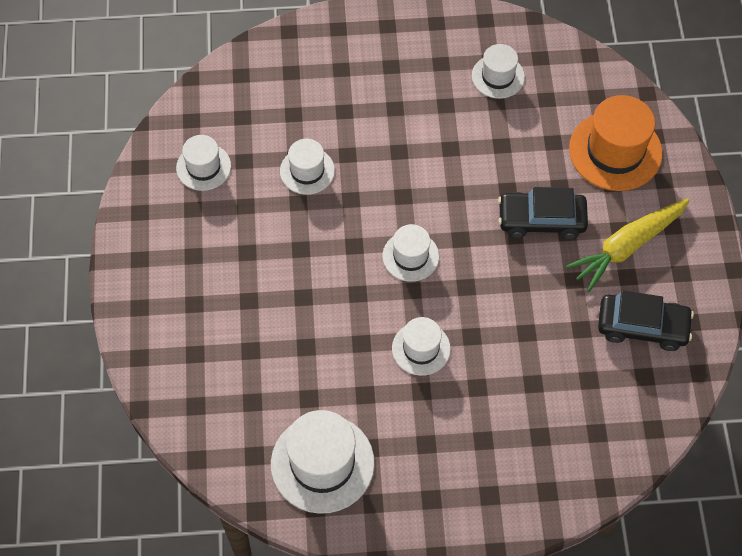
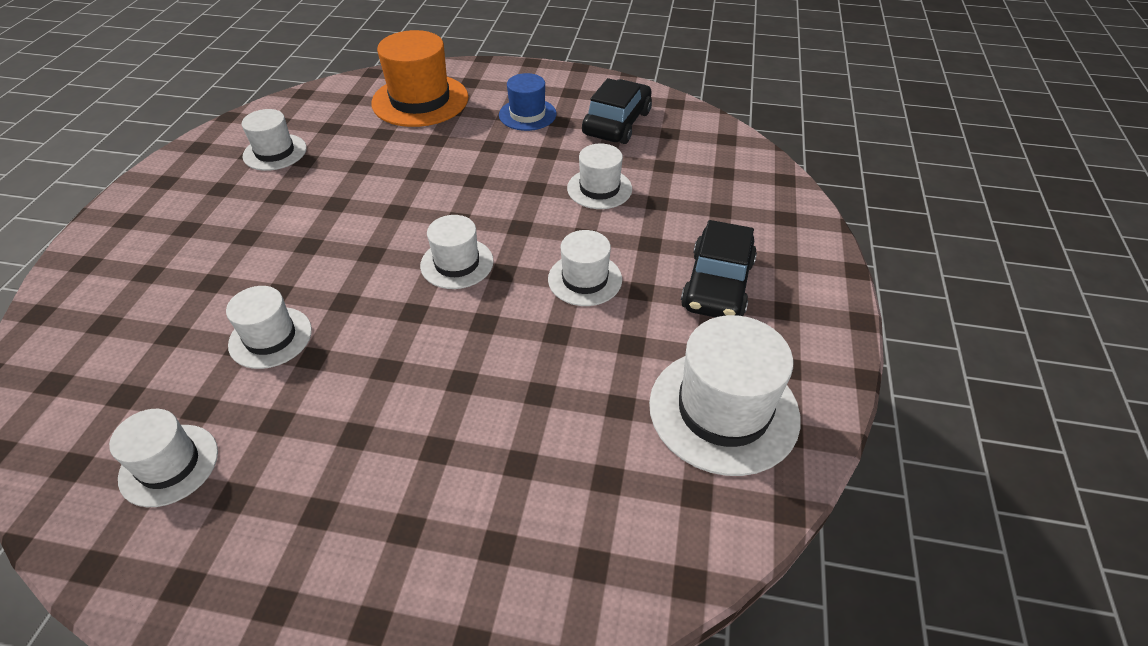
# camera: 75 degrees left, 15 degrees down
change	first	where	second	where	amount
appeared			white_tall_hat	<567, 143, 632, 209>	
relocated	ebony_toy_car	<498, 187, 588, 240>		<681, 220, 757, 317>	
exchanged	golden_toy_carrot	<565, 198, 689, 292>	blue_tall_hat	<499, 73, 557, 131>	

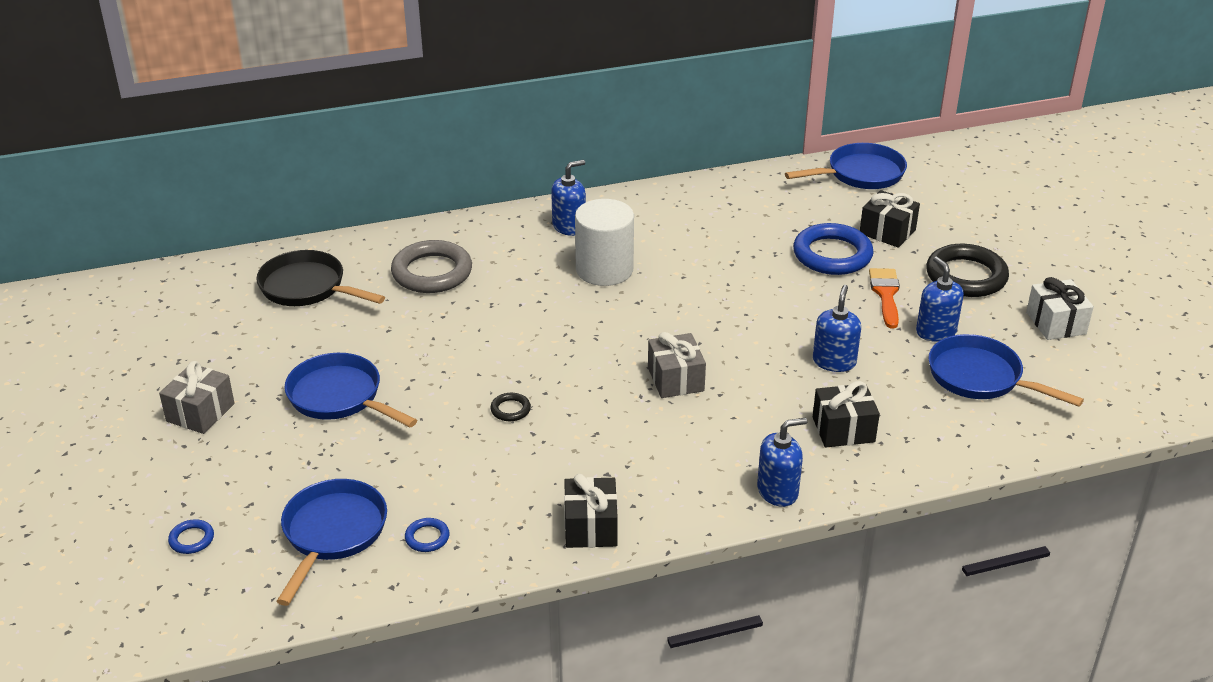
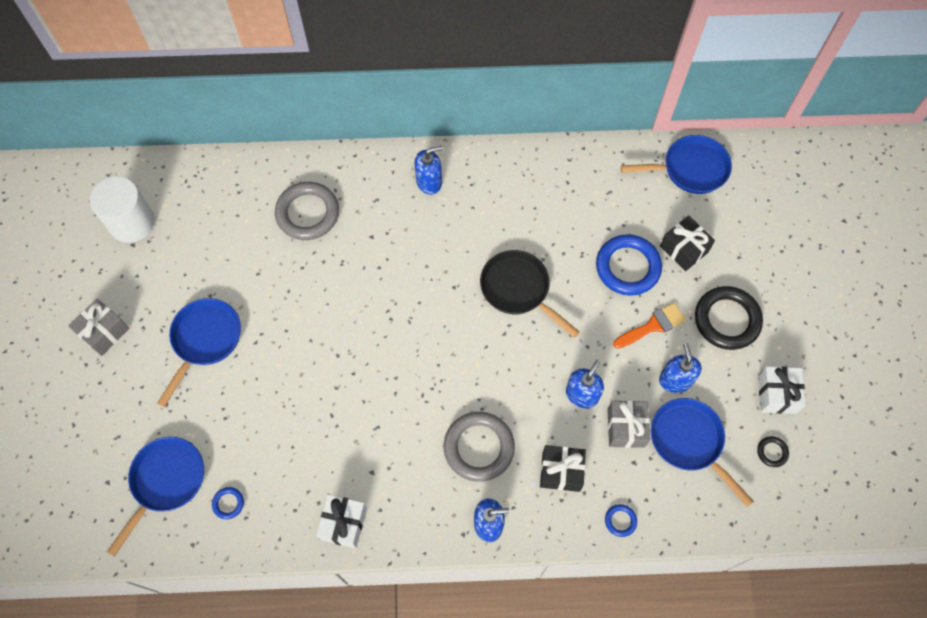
# camera: 15 degrees right, 30 degrees up
change	first	where	second	where	amount
appeared			grey_hoop	<444, 412, 515, 482>	
relocated	blue_hoop	<168, 519, 214, 554>		<605, 504, 637, 537>	
relocated	ebony_frying_pan	<256, 250, 385, 306>		<480, 250, 580, 338>	
relocated	ebony_hoop	<490, 393, 531, 421>		<757, 436, 789, 467>	
relocated	white_cylinder_shape	<575, 199, 634, 286>		<90, 176, 155, 243>	
relocated	grey_present	<648, 332, 706, 398>		<607, 400, 650, 448>	
colour	ebony_present	<564, 474, 618, 548>	white_present	<316, 494, 367, 548>	
spun	blue_frying_pan	<284, 353, 417, 427>		<157, 298, 241, 407>	60 degrees clockwise
spun	orange_paintbrush	<869, 268, 900, 329>		<613, 303, 686, 349>	45 degrees clockwise

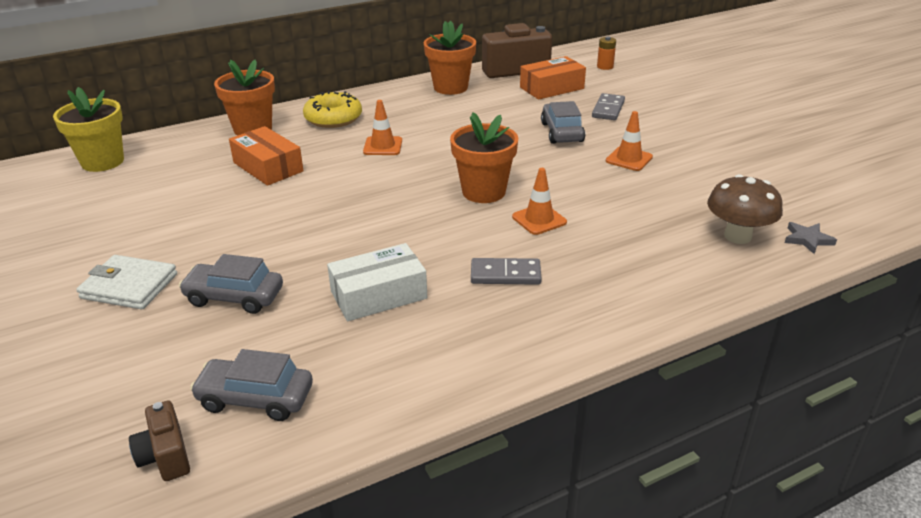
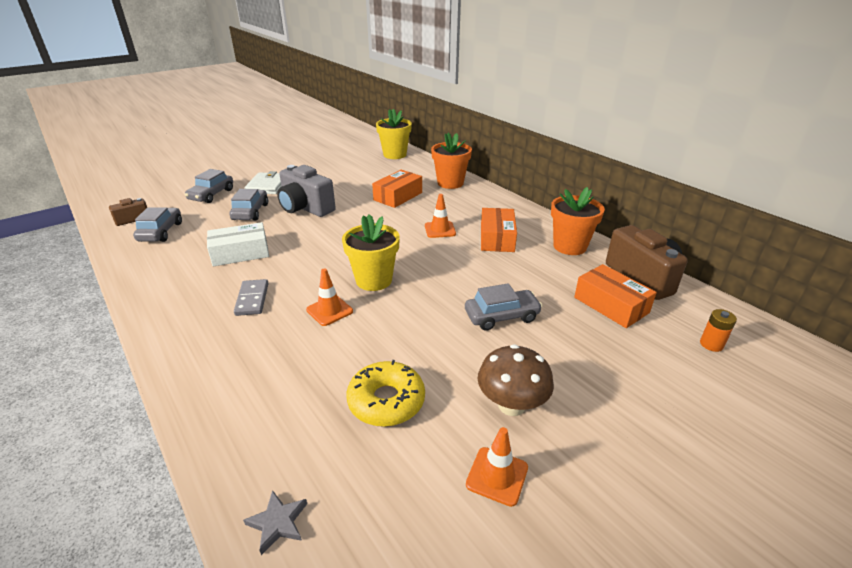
# camera: 80 degrees right, 0 degrees up
change	first	where	second	where	amount
missing	grey_domino_tile	<592, 93, 625, 120>			
appeared			grey_toy_car	<185, 169, 233, 203>	
appeared			grey_photo_camera	<277, 165, 336, 217>	
appeared			orange_parcel	<481, 208, 517, 252>	
relocated	golden_doughnut	<303, 91, 362, 128>		<347, 360, 425, 427>	
relocated	orange_safety_cone	<606, 111, 653, 171>		<466, 427, 528, 507>	
relocated	brown_fungus	<707, 174, 783, 244>		<478, 344, 554, 416>	
colour	orange_potted_plant	<450, 112, 518, 203>	golden_potted_plant	<342, 214, 400, 291>	
spun	white_parcel	<327, 243, 427, 321>		<207, 222, 269, 266>	75 degrees counterclockwise

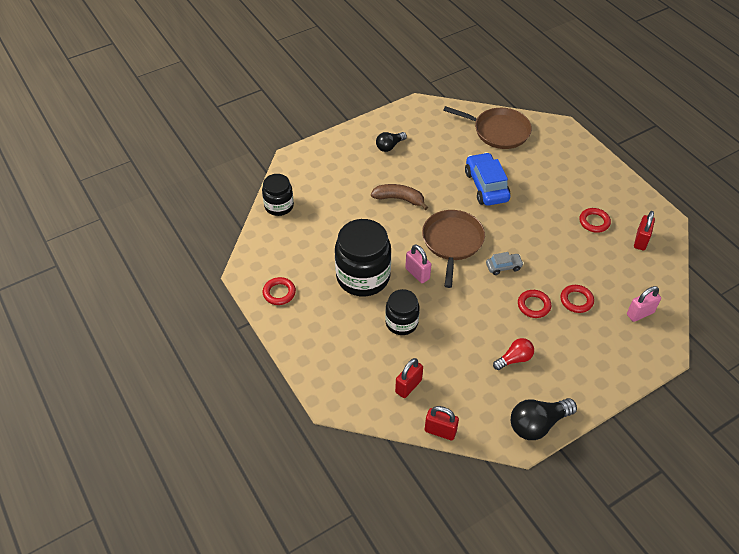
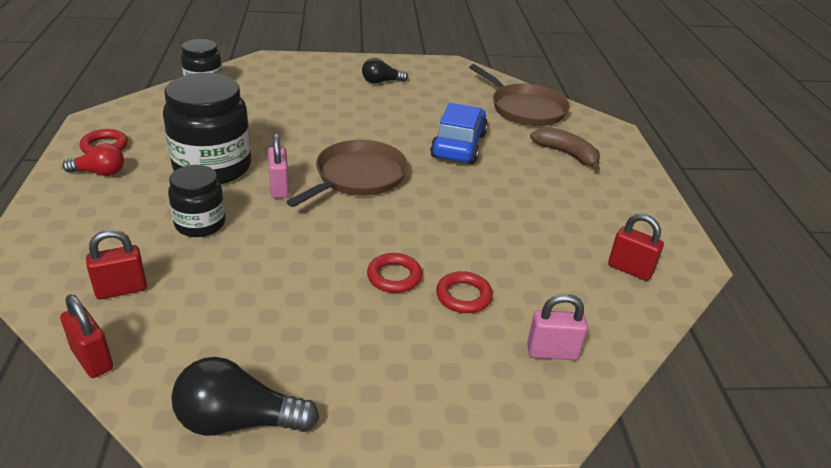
# camera: 25 degrees right, 15 degrees down
change	first	where	second	where	amount
missing	grey_toy_car	<486, 252, 524, 275>			
missing	crimson_hoop	<579, 208, 611, 233>			
relocated	brown_toy_banana	<371, 184, 428, 210>		<530, 127, 600, 171>	
relocated	crimson_bulb	<493, 338, 534, 370>		<62, 143, 124, 176>	
spun	crimson_lock	<634, 211, 655, 250>		<608, 213, 664, 281>	75 degrees clockwise

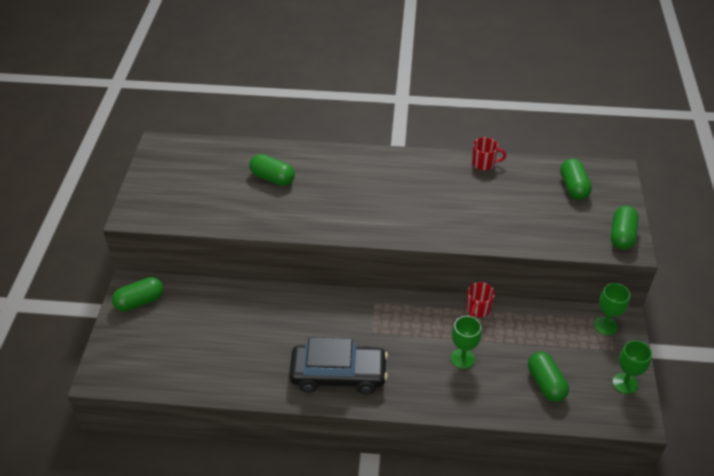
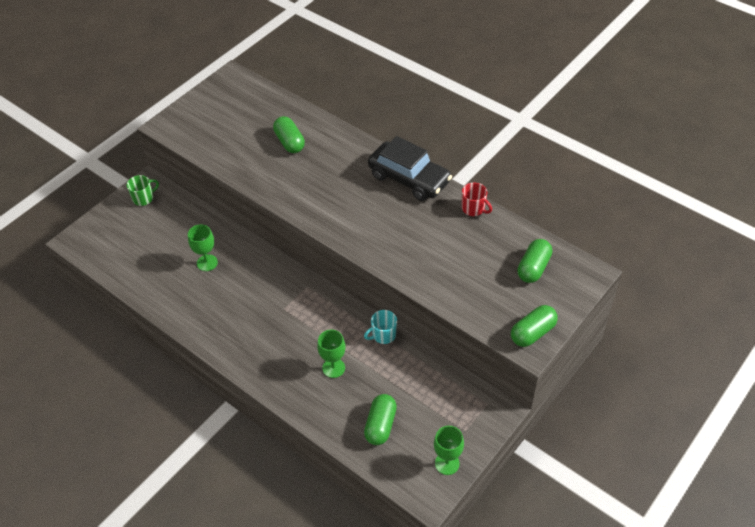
# camera: 35 degrees right, 5 degrees up
change	first	where	second	where	amount
relocated	ebony_toy_car	<289, 337, 388, 394>		<368, 136, 452, 201>	
relocated	green_wine_glass	<594, 283, 630, 335>		<188, 224, 218, 271>	
exchanged	green_pill_shape	<112, 277, 163, 311>	green_tea_mug	<126, 175, 159, 206>	
colour	crimson_tea_mug	<467, 282, 495, 318>	aqua_tea_mug	<364, 310, 397, 344>	

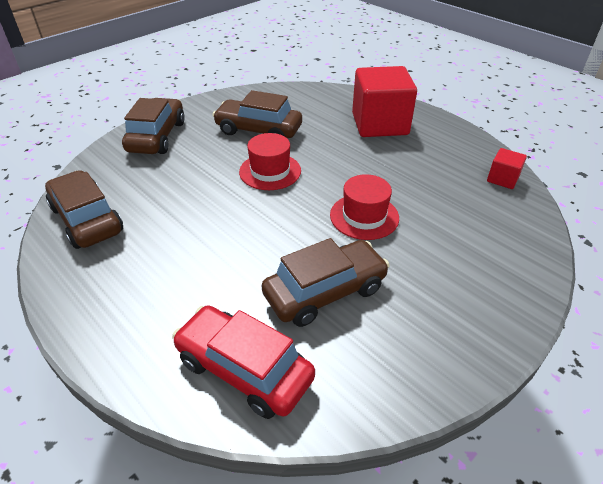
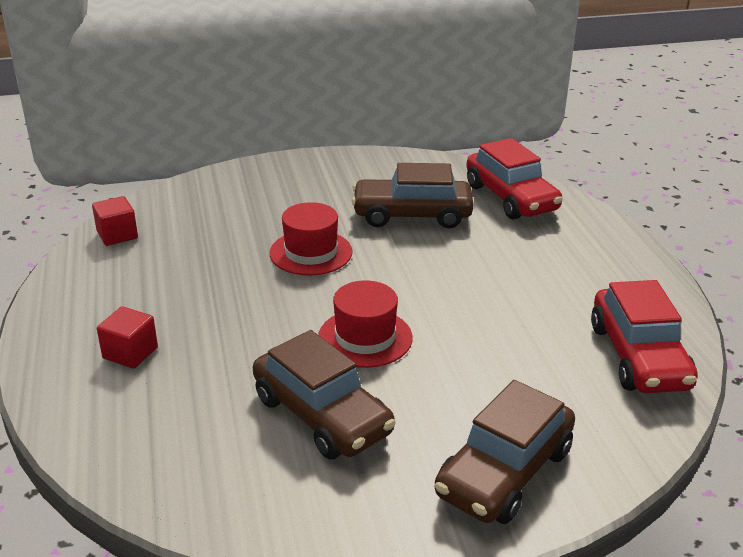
# camera: 150 degrees left, 10 degrees down
change	first	where	second	where	amount
colour	brown_toy_car	<45, 170, 123, 249>	crimson_toy_car	<591, 280, 698, 393>	
size	crimson_solid_cube	<352, 66, 417, 137>		<97, 306, 158, 369>	x0.46

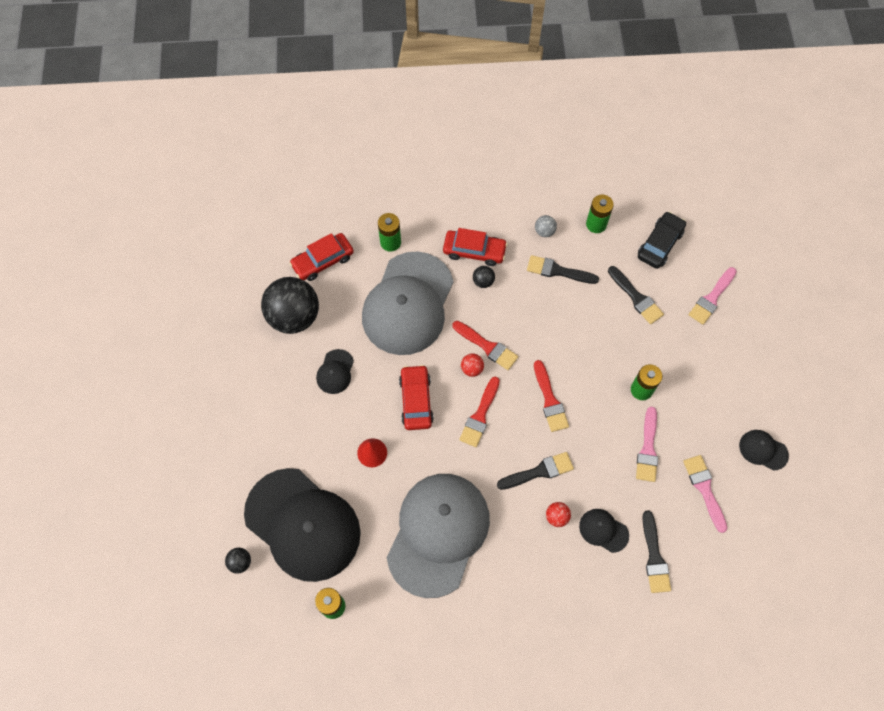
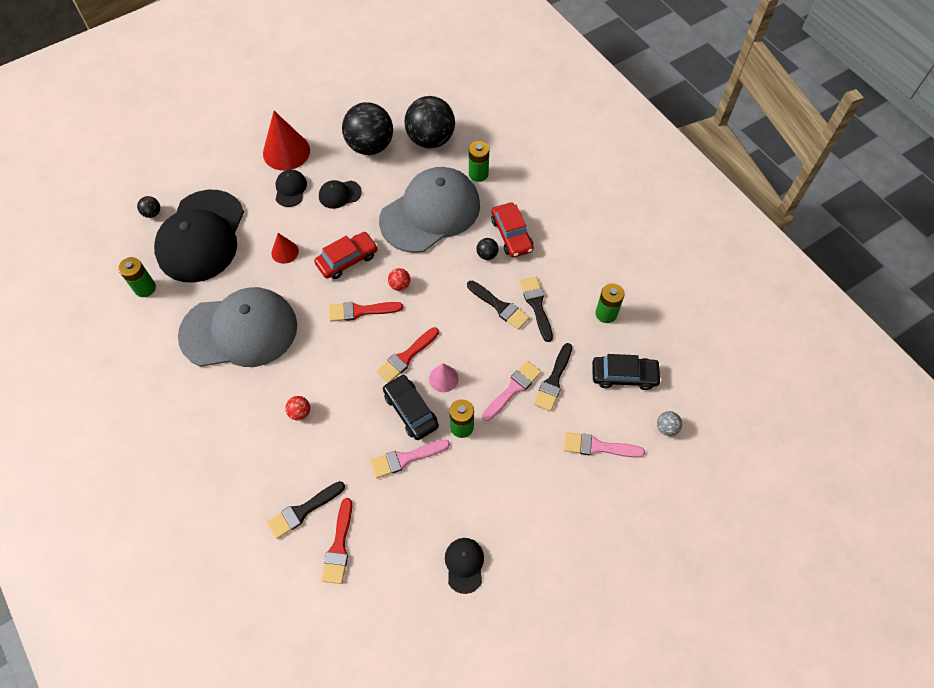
# camera: 60 degrees right, 5 degrees down
change	first	where	second	where	amount
appeared			crimson_cone_shape	<263, 111, 310, 171>	
appeared			ebony_toy_car	<383, 374, 439, 440>	
appeared			rose-pink_cone_shape	<429, 363, 459, 392>	
relocated	crimson_paintbrush	<453, 321, 518, 370>		<321, 498, 352, 584>	
relocated	ebony_paintbrush	<497, 452, 574, 490>		<467, 281, 530, 330>	
relocated	grey_sphere	<535, 215, 557, 237>		<657, 411, 682, 436>	
relocated	ebony_baseball_cap	<579, 509, 629, 553>		<276, 170, 307, 207>	
relocated	rose-pink_paintbrush	<683, 455, 728, 533>		<482, 361, 541, 421>	
exchanged	crimson_toy_car	<289, 233, 354, 281>	ebony_sphere	<405, 96, 455, 148>	
spun	grey_baseball_cap	<362, 252, 454, 355>		<379, 167, 480, 253>	150 degrees clockwise

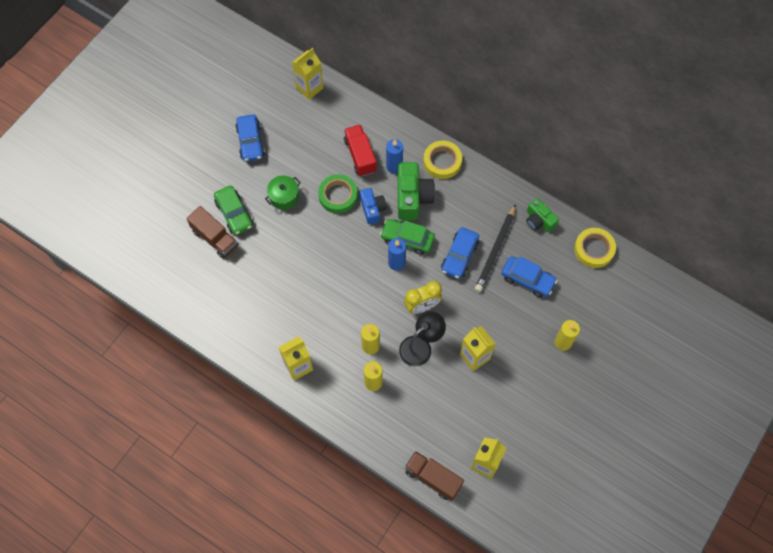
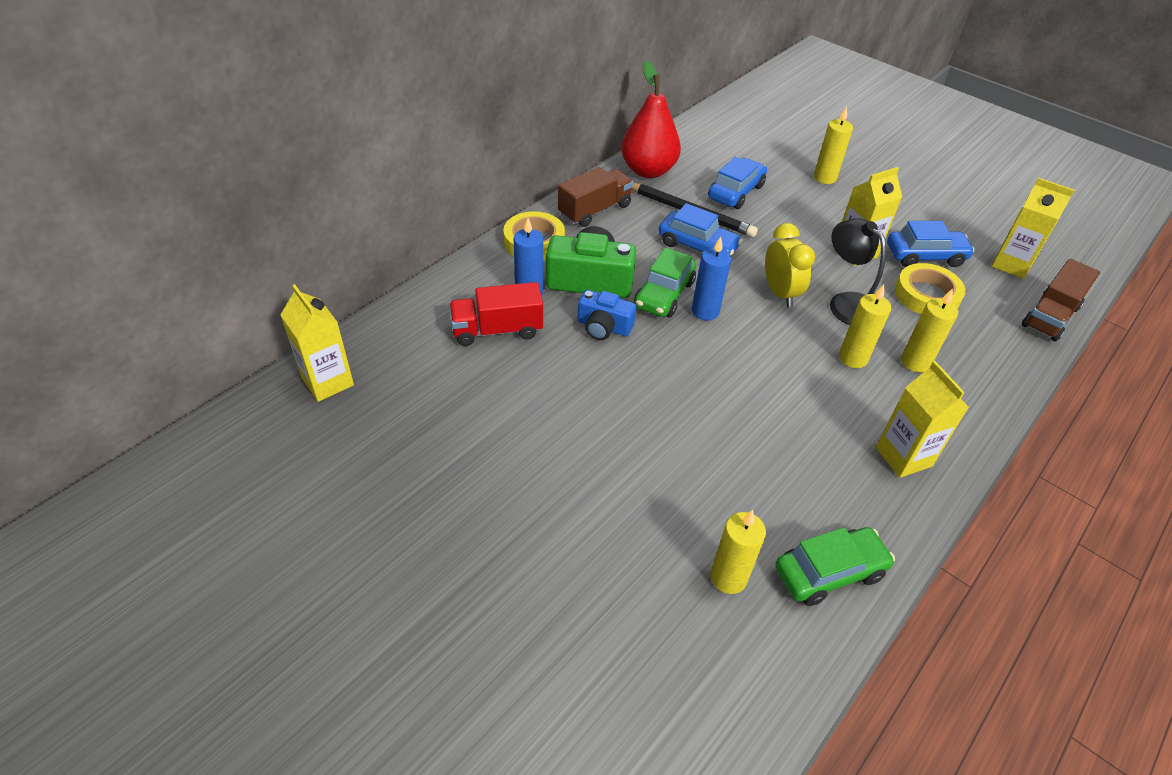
# camera: 85 degrees left, 20 degrees down
change	first	where	second	where	amount
missing	green_cooking_pot	<265, 175, 301, 210>			
missing	green_tape	<318, 174, 358, 214>			
appeared			golden_pillar_candle	<710, 510, 766, 594>	
relocated	brown_lorry	<186, 206, 239, 259>		<558, 167, 633, 227>	
relocated	green_toy_car	<214, 186, 253, 235>		<775, 527, 895, 606>	
relocated	blue_toy_car	<235, 114, 265, 162>		<887, 221, 975, 267>	
relocated	golden_tape	<574, 228, 616, 268>		<895, 263, 965, 314>	
exchanged	green_photo_camera	<526, 198, 559, 232>	crimson_toy_pear	<621, 60, 681, 178>	
spun	blue_photo_camera	<360, 188, 387, 224>		<578, 290, 636, 340>	150 degrees counterclockwise

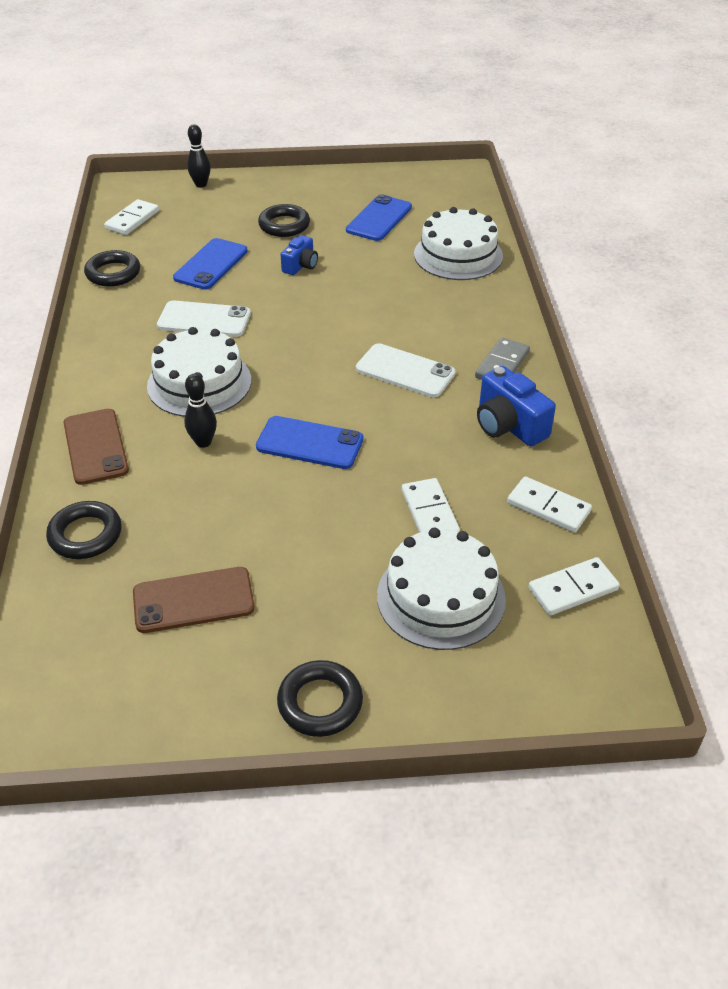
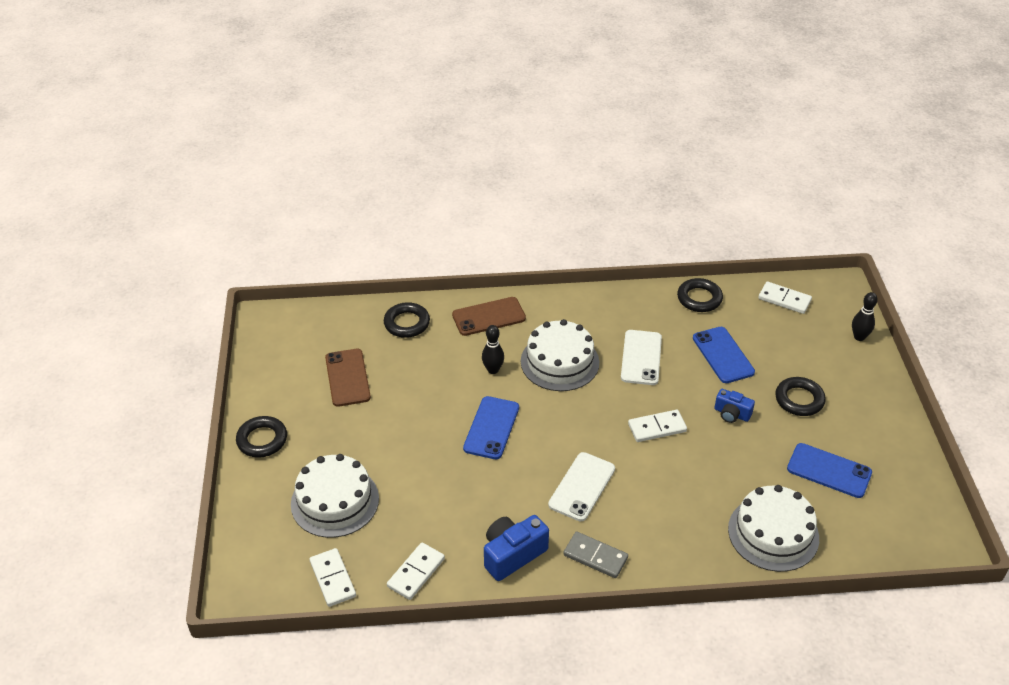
# camera: 90 degrees right, 0 degrees up
change	first	where	second	where	amount
relocated	white_domino_tile	<402, 478, 460, 533>		<628, 410, 687, 442>	
spun	blue_phone	<173, 238, 248, 290>		<693, 327, 755, 383>	45 degrees clockwise

